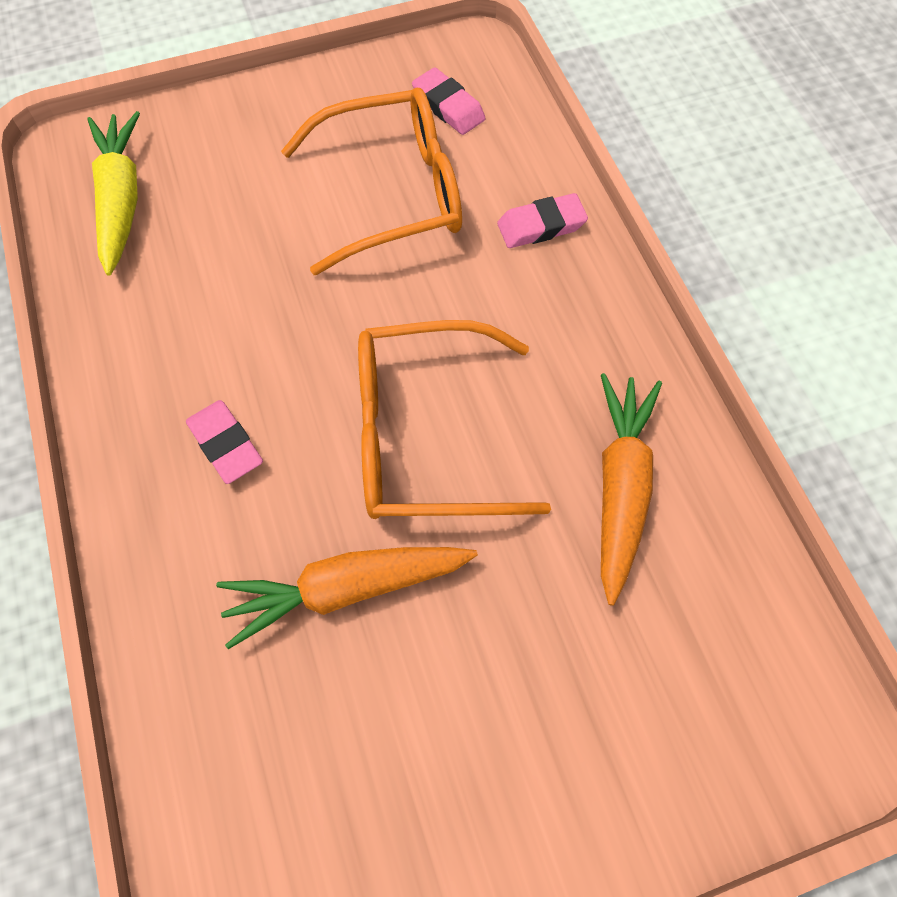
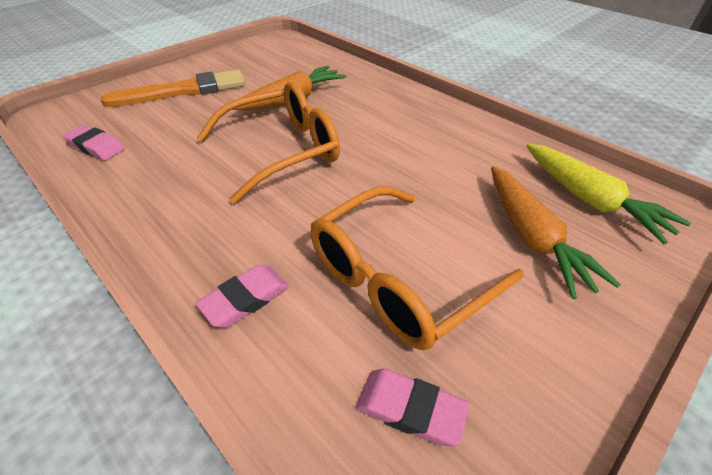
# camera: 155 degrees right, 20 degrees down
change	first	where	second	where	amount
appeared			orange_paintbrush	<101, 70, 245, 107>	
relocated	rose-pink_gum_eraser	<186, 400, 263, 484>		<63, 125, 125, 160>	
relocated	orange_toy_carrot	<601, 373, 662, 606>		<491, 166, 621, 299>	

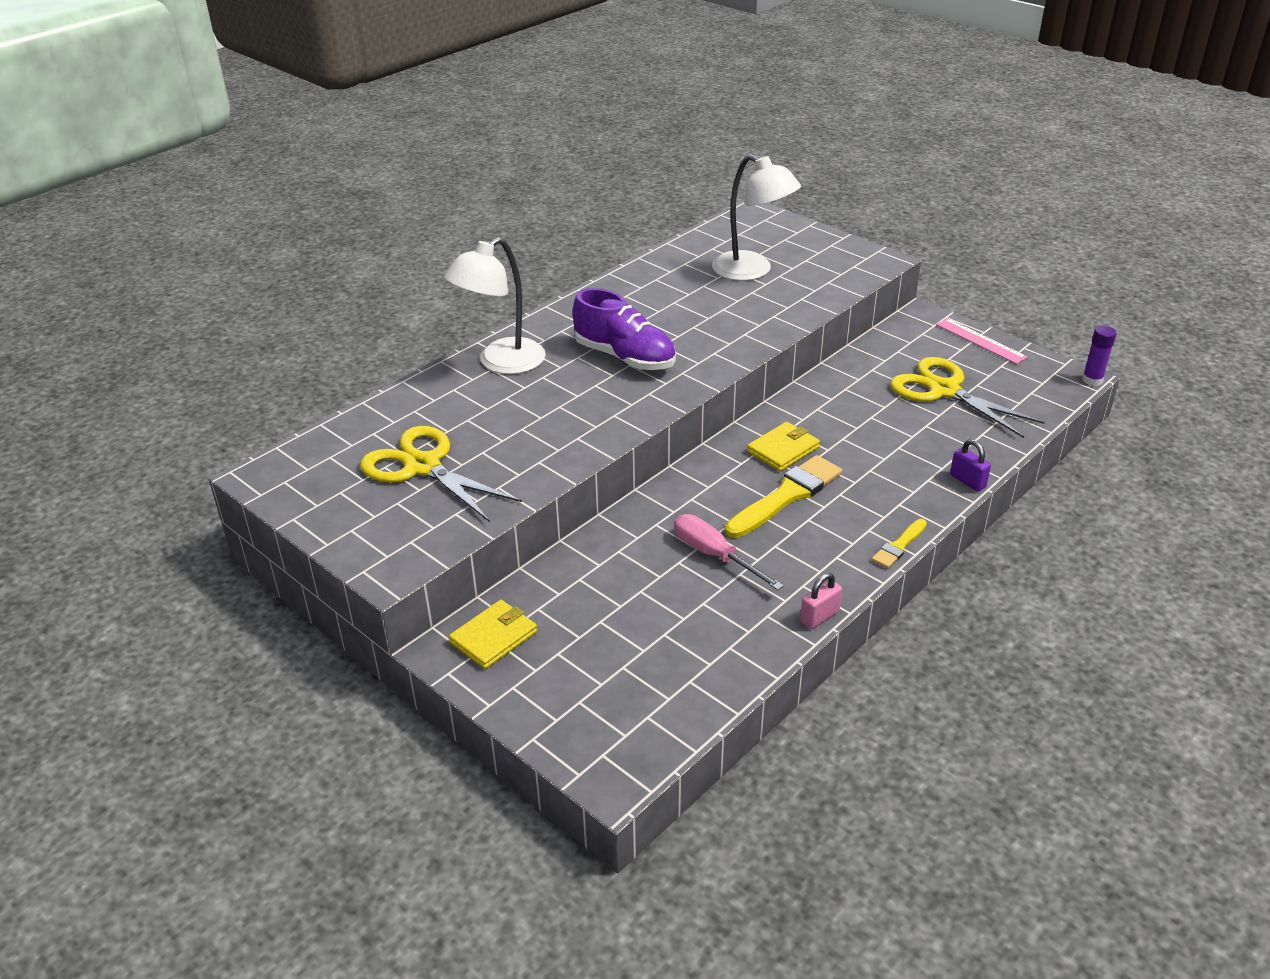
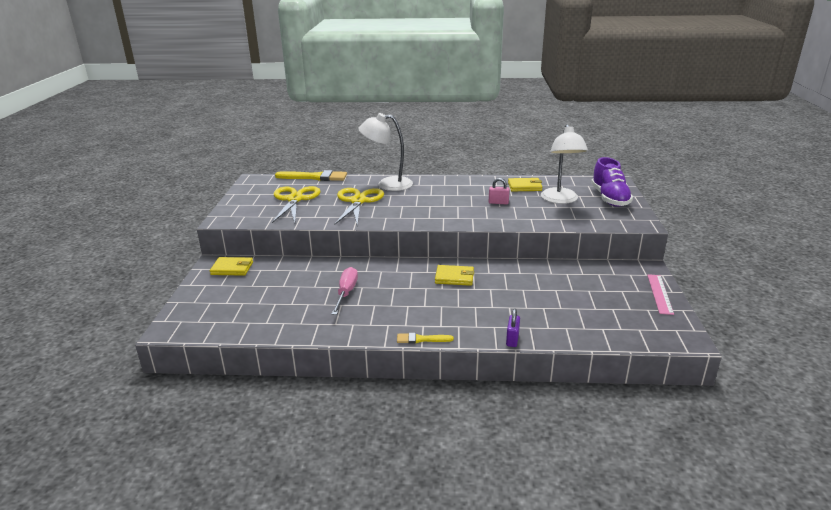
# camera: 50 degrees right, 10 degrees down
change	first	where	second	where	amount
missing	royal_purple_glue	<1082, 326, 1116, 386>			
appeared			golden_card_wallet	<508, 178, 543, 191>	
relocated	royal_purple_lace-up_shoe	<573, 288, 676, 370>		<591, 157, 633, 207>	
relocated	golden_paintbrush	<725, 455, 842, 538>		<275, 170, 347, 181>	
relocated	rose-pink_lock	<800, 573, 842, 629>		<489, 178, 510, 205>	
relocated	golden_scissors	<890, 357, 1045, 438>		<335, 188, 384, 227>	

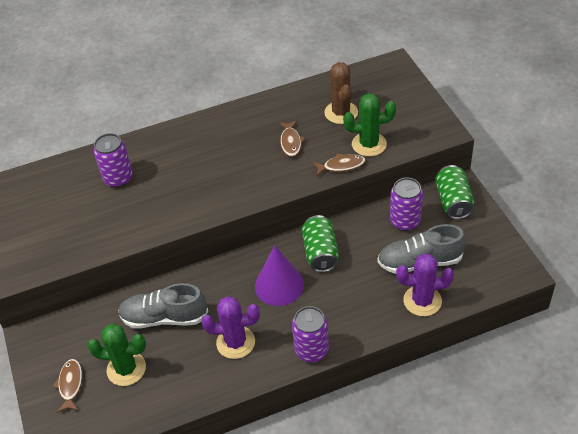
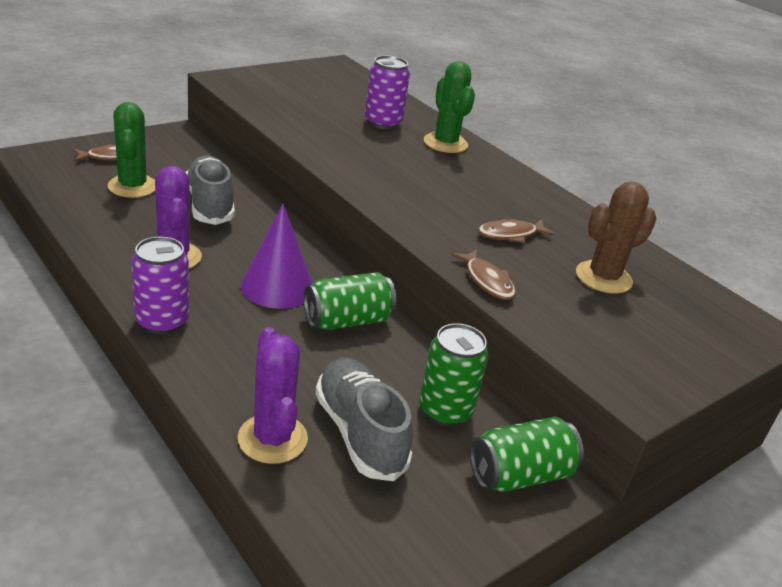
# camera: 65 degrees right, 15 degrees down
change	first	where	second	where	amount
relocated	green_prickly_plant	<343, 93, 396, 156>		<424, 61, 475, 153>	
colour	royal_purple_tin	<390, 178, 423, 231>	green_tin	<419, 323, 489, 427>	

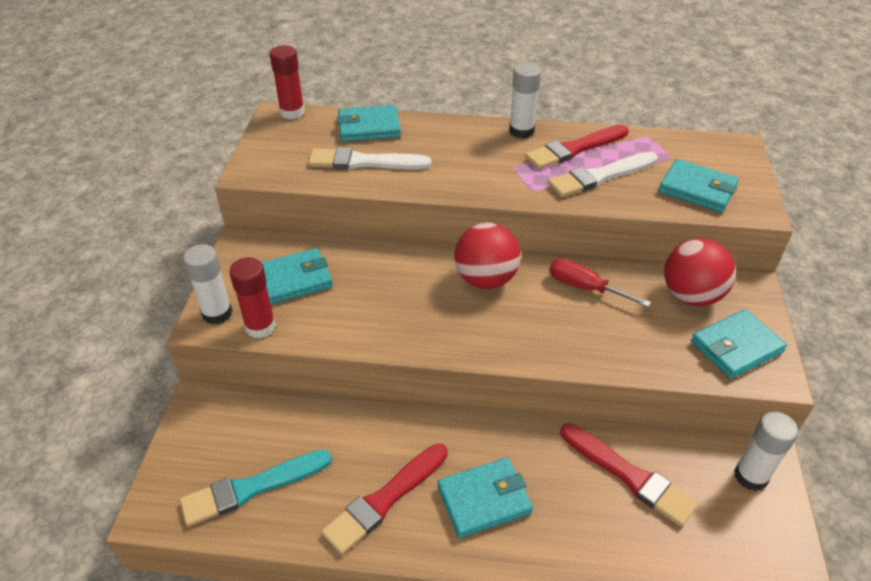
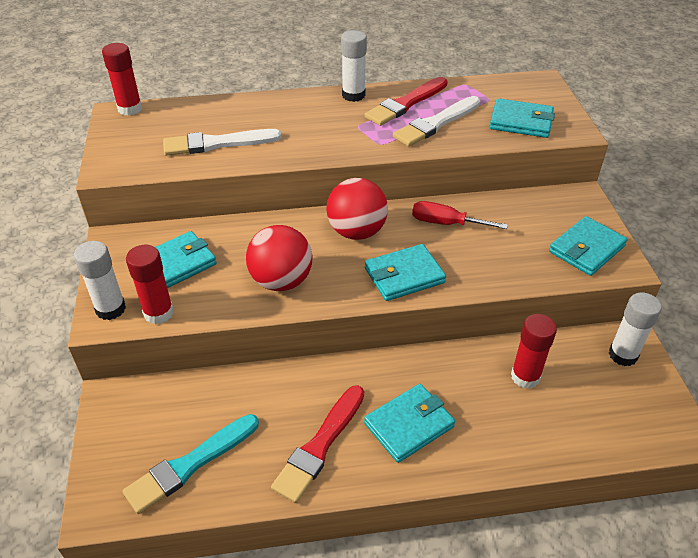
# camera: 15 degrees left, 0 degrees up
change	first	where	second	where	amount
relocated	aqua_card_wallet	<337, 105, 401, 142>		<365, 244, 446, 301>	
relocated	crimson_sphere	<664, 238, 736, 306>		<246, 225, 312, 291>	
exchanged	crimson_paintbrush	<560, 423, 698, 527>	crimson_glue	<511, 314, 557, 389>	

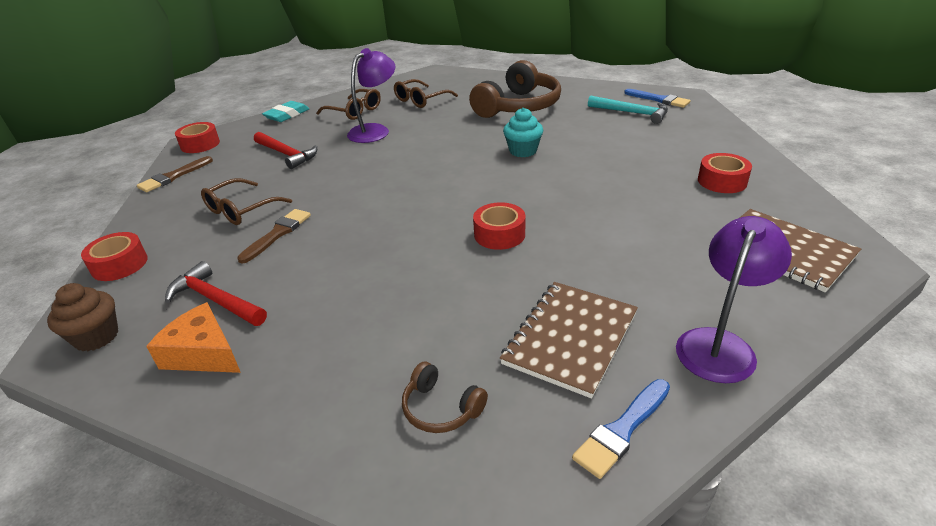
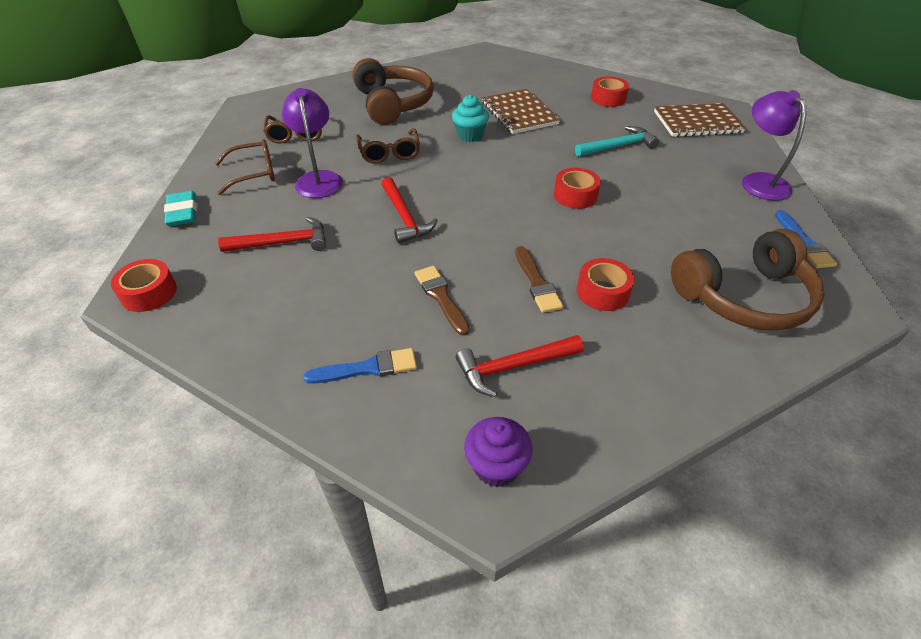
# camera: 55 degrees left, 10 degrees up
change	first	where	second	where	amount
missing	orange_cheese	<146, 302, 241, 373>			
appeared			crimson_claw_hammer	<381, 177, 438, 243>	
relocated	crimson_tape	<81, 232, 148, 281>		<577, 258, 635, 311>	
relocated	brown_paintbrush	<137, 156, 213, 192>		<515, 246, 563, 313>	
relocated	brown_glasses	<201, 178, 292, 225>		<356, 128, 420, 164>	
relocated	brown_notepad	<500, 282, 638, 399>		<482, 89, 560, 134>	
relocated	aqua_claw_hammer	<588, 96, 668, 124>		<575, 126, 659, 157>	
relocated	blue_paintbrush	<624, 89, 691, 108>		<303, 348, 417, 384>	
colour	brown_fairy_cake	<47, 283, 118, 351>	royal_purple_fairy_cake	<464, 417, 532, 487>	
size	brown_over-ear_headphones	<402, 362, 488, 433>		<671, 229, 825, 331>	x2.23

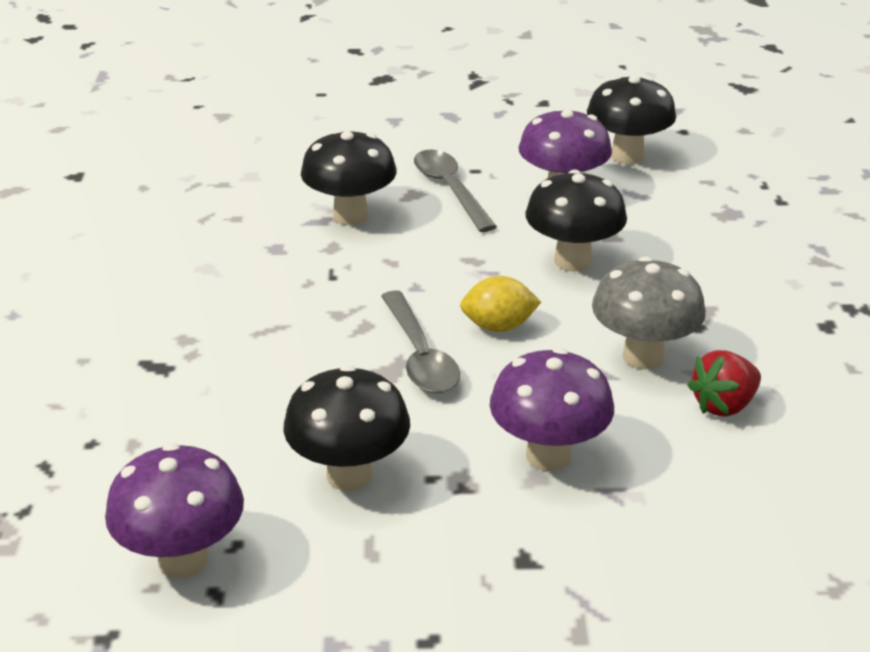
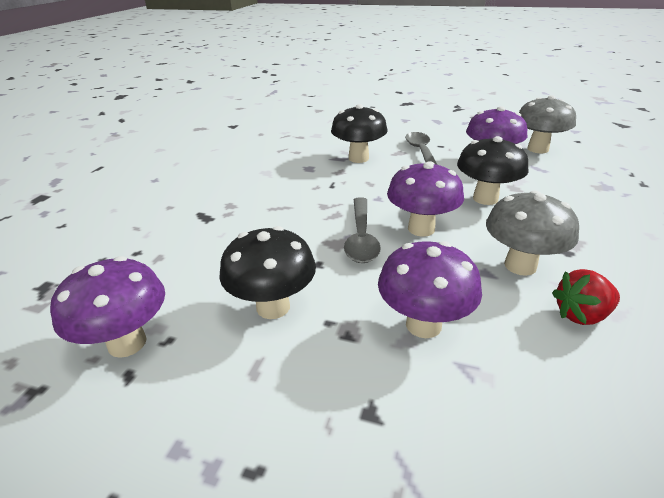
# camera: 20 degrees right, 0 degrees up
change	first	where	second	where	amount
exchanged	golden_citrus_fruit	<460, 276, 541, 332>	royal_purple_fungus	<387, 161, 464, 237>	
colour	ebony_fungus	<587, 75, 676, 164>	grey_fungus	<519, 95, 576, 153>	

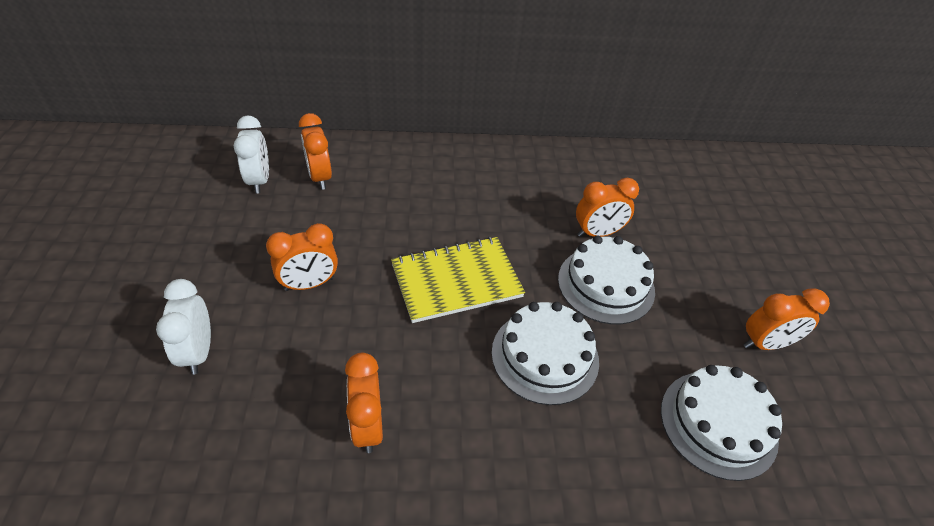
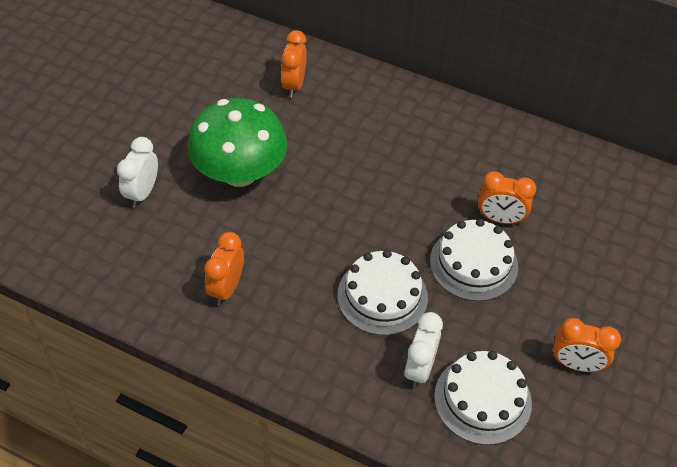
# camera: 30 degrees right, 5 degrees up
change	first	where	second	where	amount
missing	golden_notepad	<391, 237, 525, 323>			
relocated	white_clock	<234, 115, 269, 194>		<405, 312, 443, 388>	
exchanged	orange_clock	<266, 223, 338, 291>	green_fungus	<187, 98, 287, 187>	

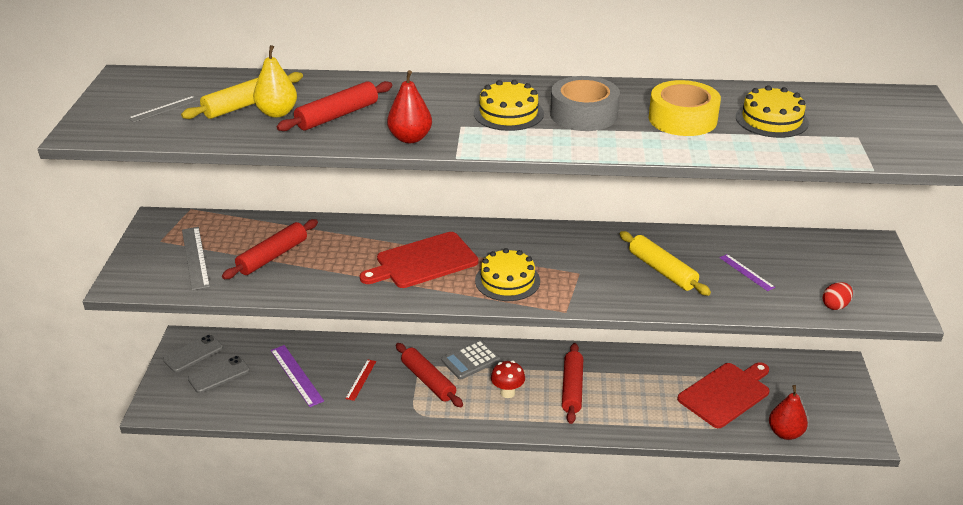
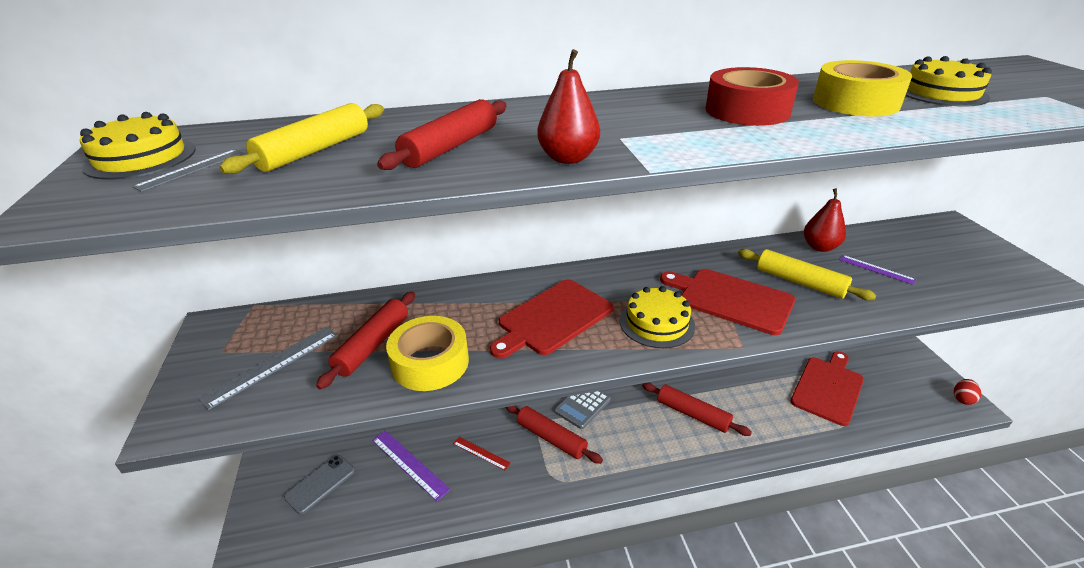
# camera: 15 degrees left, 0 degrees up
change	first	where	second	where	amount
missing	grey_phone	<163, 335, 223, 373>			
missing	golden_toy_pear	<253, 45, 297, 118>			
missing	crimson_fungus	<491, 361, 525, 398>			
appeared			golden_tape	<386, 316, 469, 391>	
appeared			crimson_chopping_board	<660, 269, 795, 335>	
relocated	golden_layer_cake	<474, 80, 544, 131>		<80, 112, 196, 180>	
relocated	crimson_toy_pear	<769, 385, 808, 440>		<804, 188, 846, 252>	
relocated	crimson_egg	<822, 282, 853, 310>		<954, 379, 981, 405>	
colour	grey_tape	<550, 76, 620, 131>	crimson_tape	<706, 67, 799, 126>	
spun	grey_ruler	<182, 227, 210, 290>		<198, 327, 338, 410>	75 degrees clockwise
spun	crimson_ruler	<345, 360, 376, 401>		<453, 437, 511, 470>	60 degrees counterclockwise
spun	crimson_pastry_roller	<562, 343, 583, 424>		<642, 382, 752, 436>	45 degrees counterclockwise

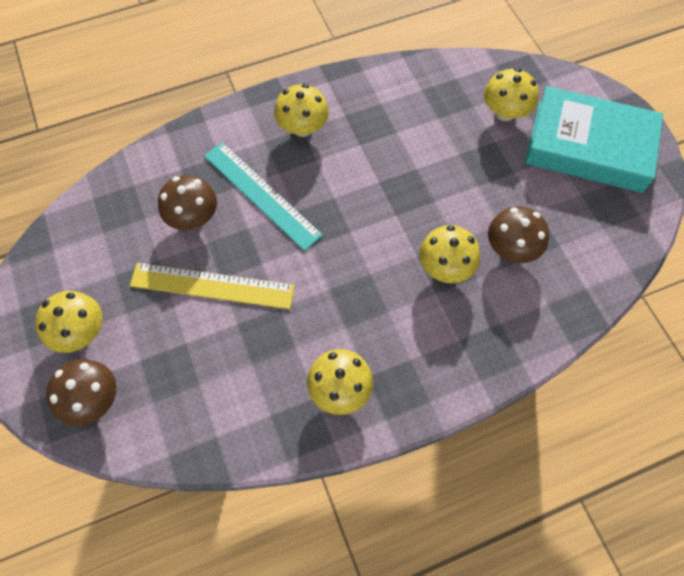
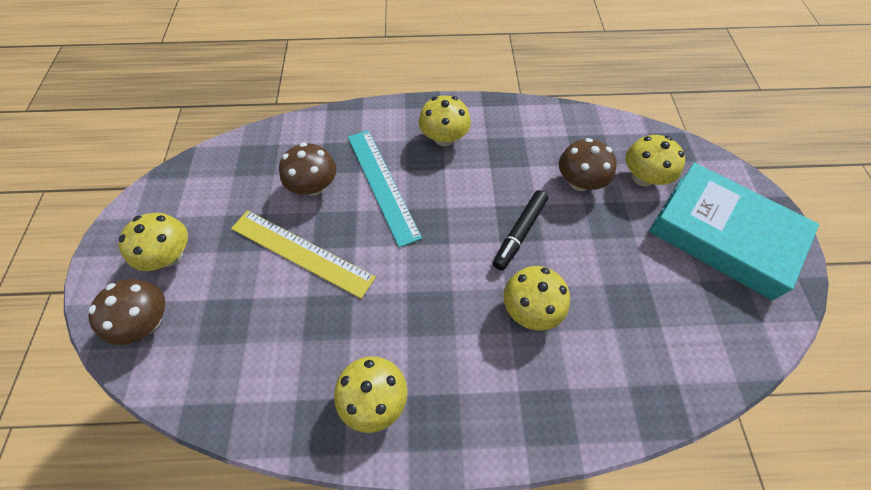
# camera: 20 degrees right, 5 degrees down
change	first	where	second	where	amount
appeared			ebony_felt_pen	<493, 190, 548, 271>	
relocated	brown_fungus	<488, 206, 549, 263>		<559, 138, 617, 191>	

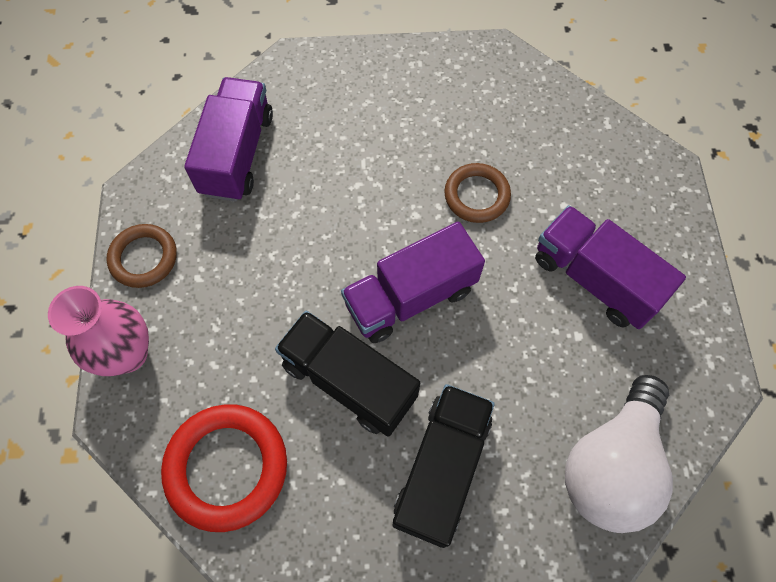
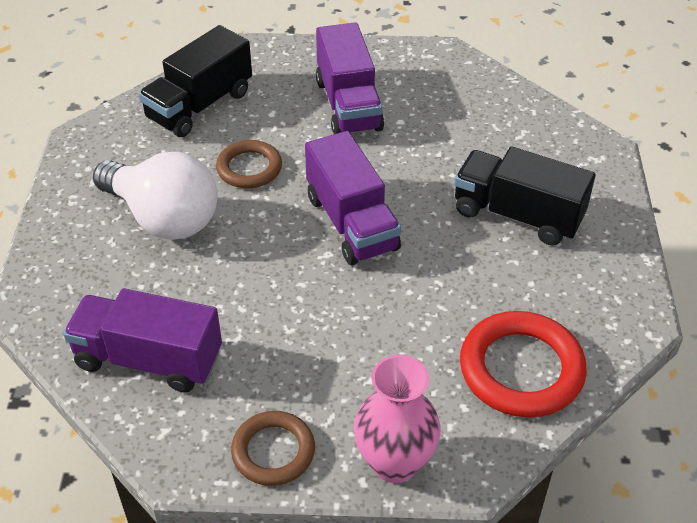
# camera: 85 degrees left, 20 degrees down
change	first	where	second	where	amount
relocated	ebony_lorry	<275, 311, 420, 437>		<139, 25, 252, 137>	
relocated	white_bulb	<565, 375, 673, 533>		<93, 152, 218, 240>	
spun	royal_purple_lorry	<535, 205, 686, 329>		<316, 22, 384, 134>	60 degrees counterclockwise

